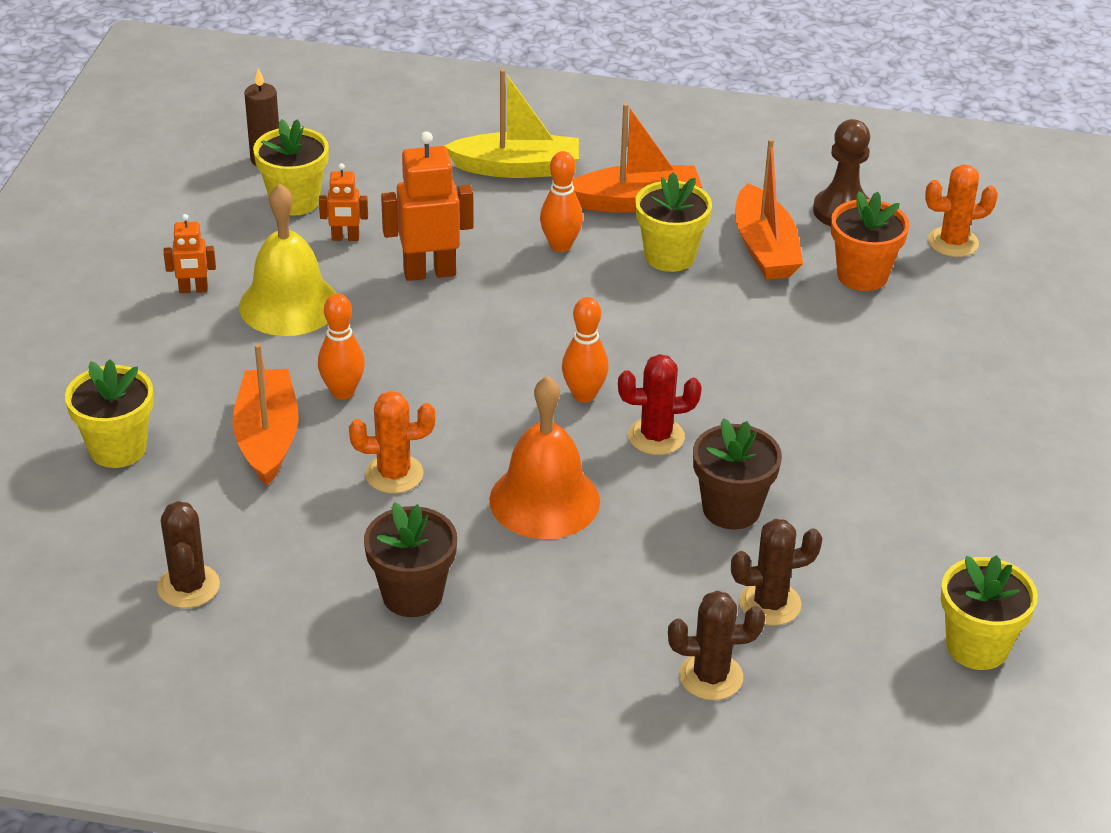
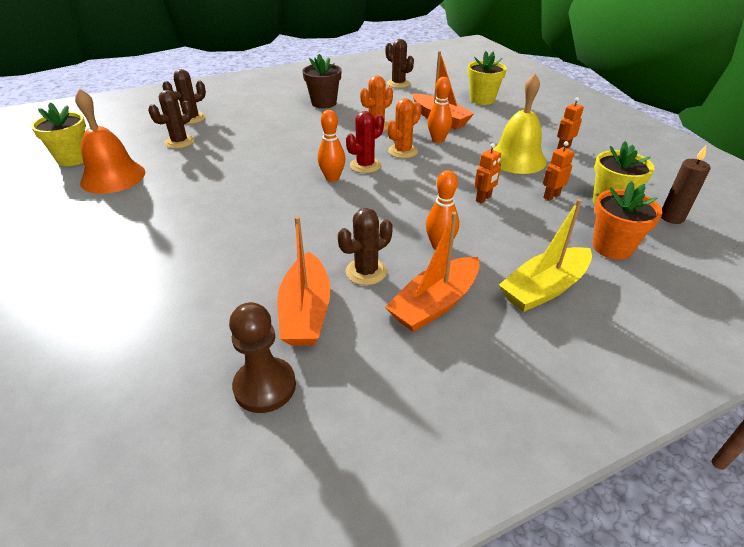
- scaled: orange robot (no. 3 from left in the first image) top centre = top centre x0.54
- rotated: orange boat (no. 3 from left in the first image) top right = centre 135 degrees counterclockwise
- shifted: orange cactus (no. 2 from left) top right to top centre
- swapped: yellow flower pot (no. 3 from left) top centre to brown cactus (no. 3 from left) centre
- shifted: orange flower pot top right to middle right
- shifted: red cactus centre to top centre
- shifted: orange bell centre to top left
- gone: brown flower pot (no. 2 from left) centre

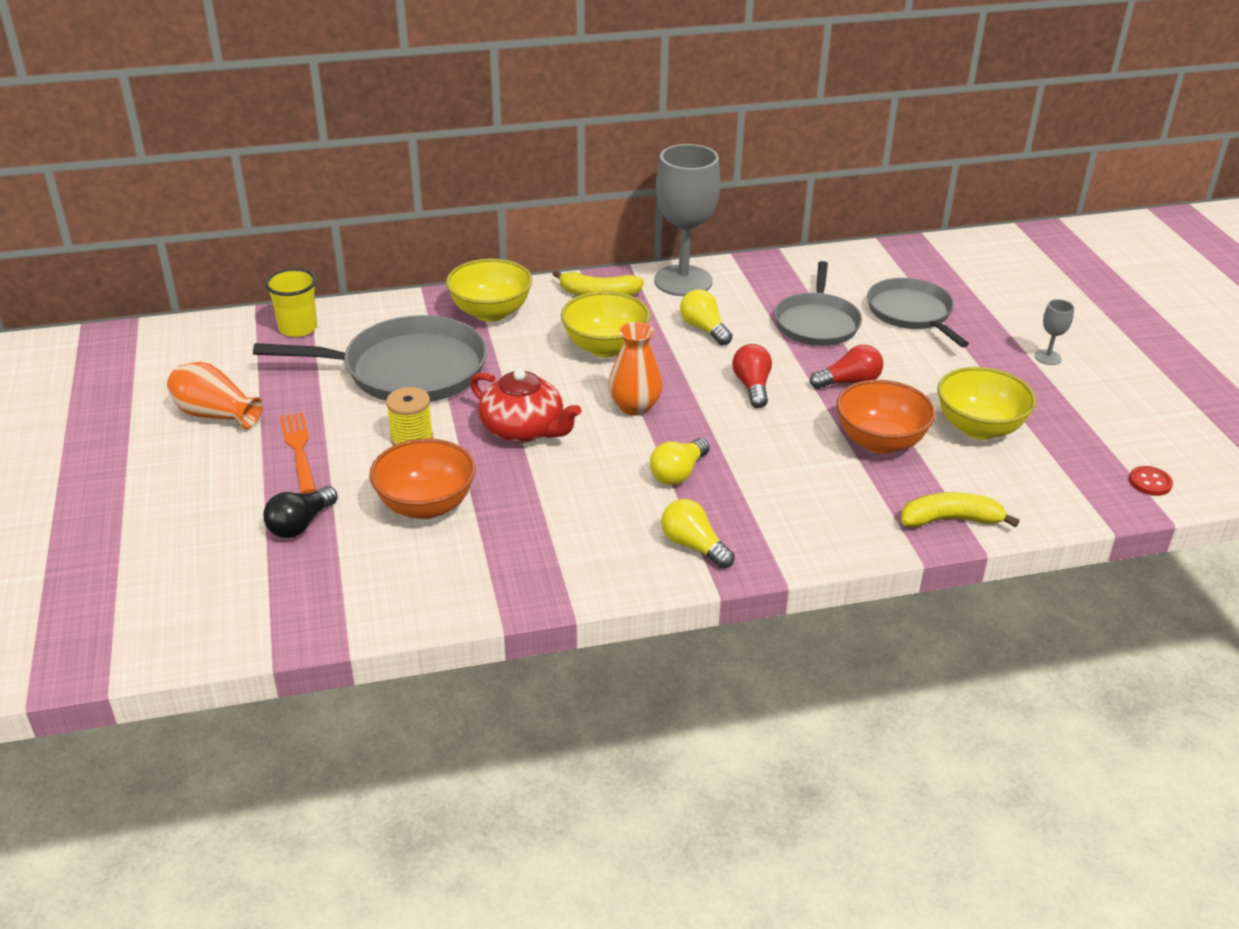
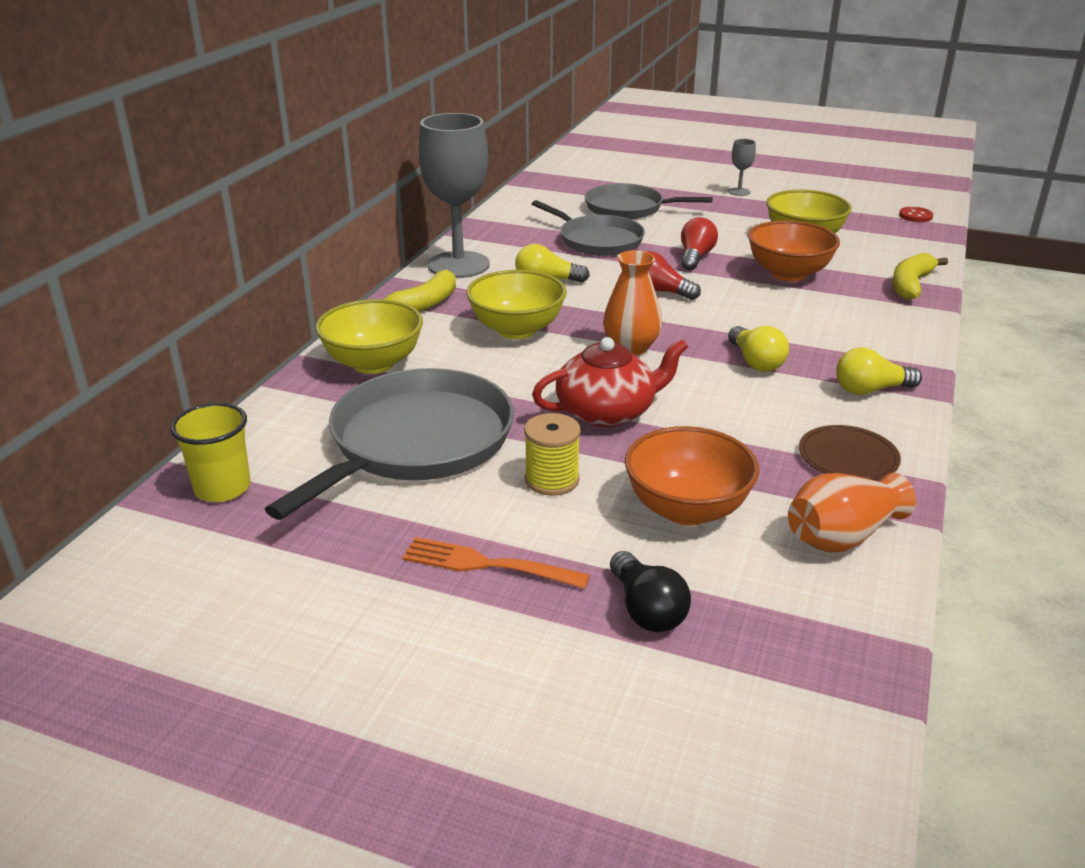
- shifted: orange vase (no. 1 from left in the first image) middle left to orange vase (no. 2 from left) middle right
- new: brown plate middle right

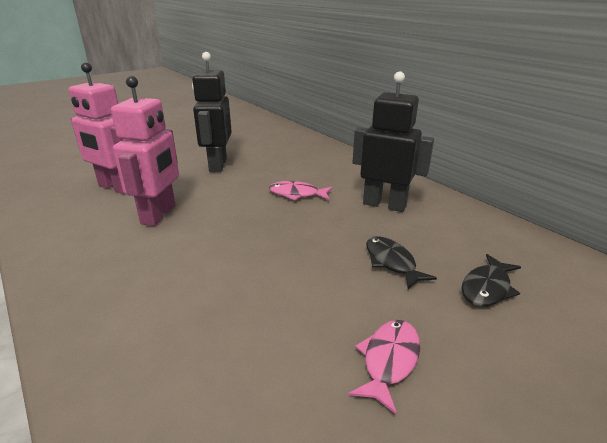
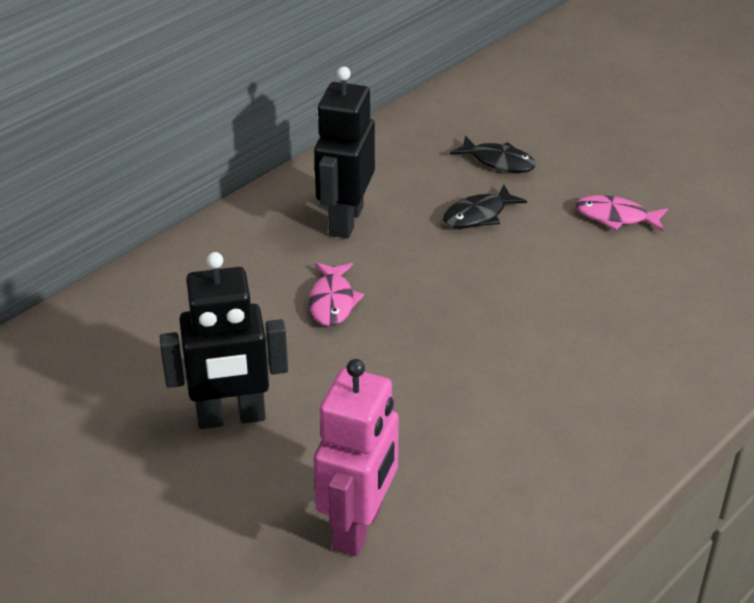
- gone: pink robot (no. 2 from left) middle left

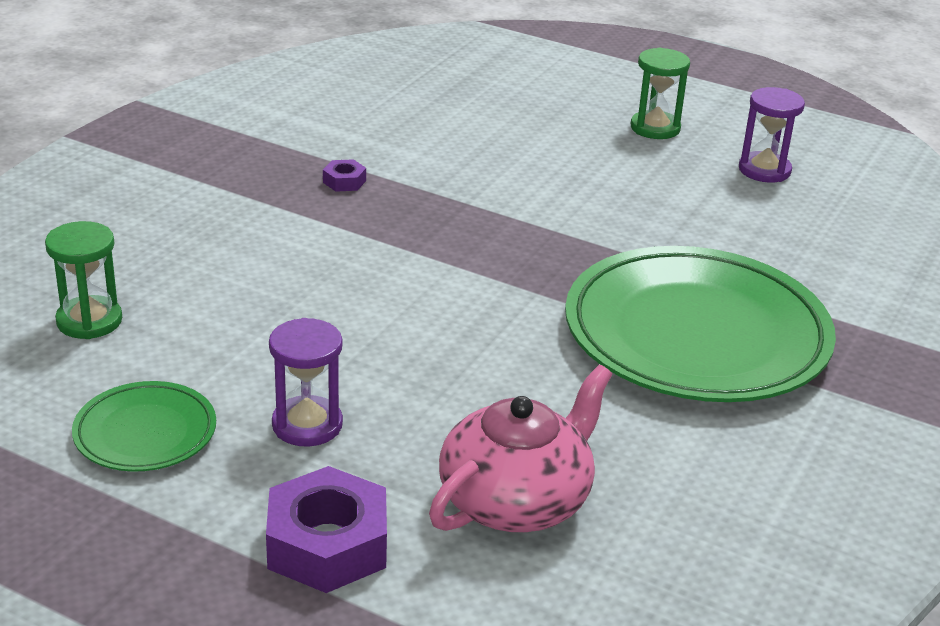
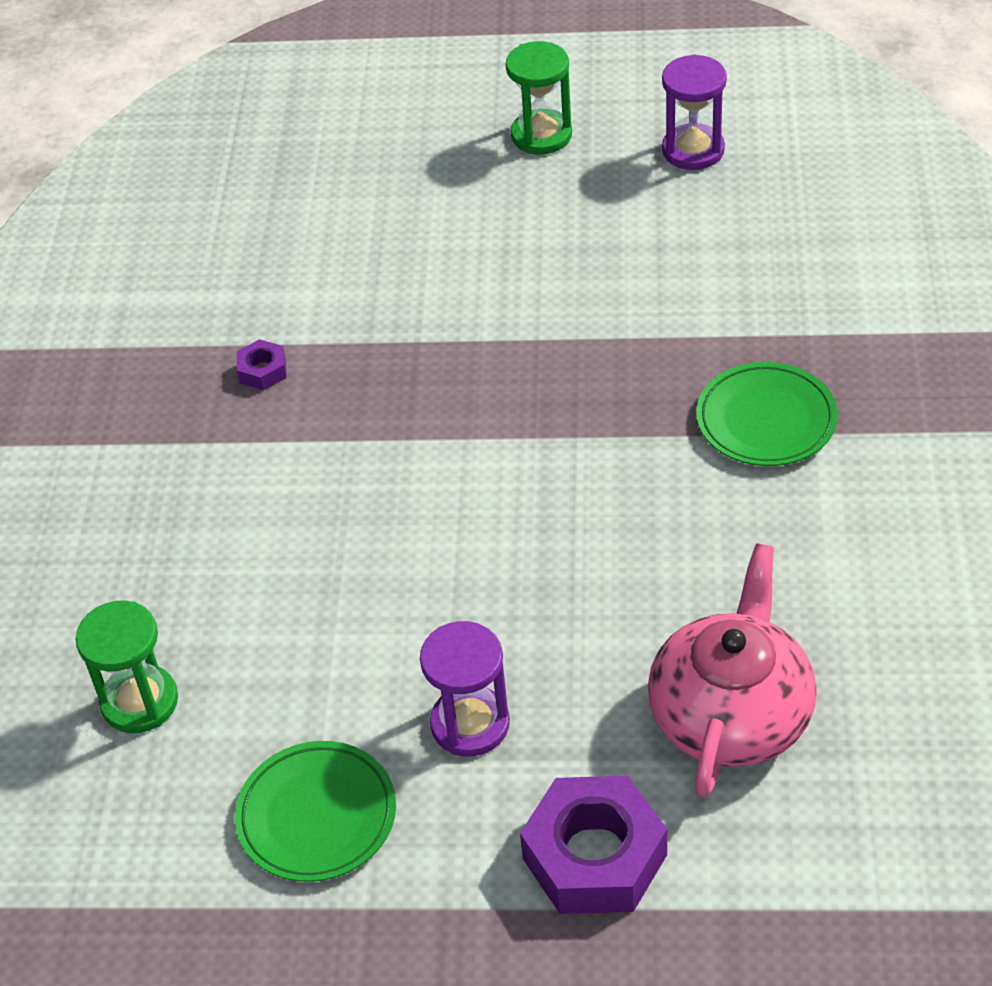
- scaled: green plate (no. 2 from left) middle right = middle right x0.47

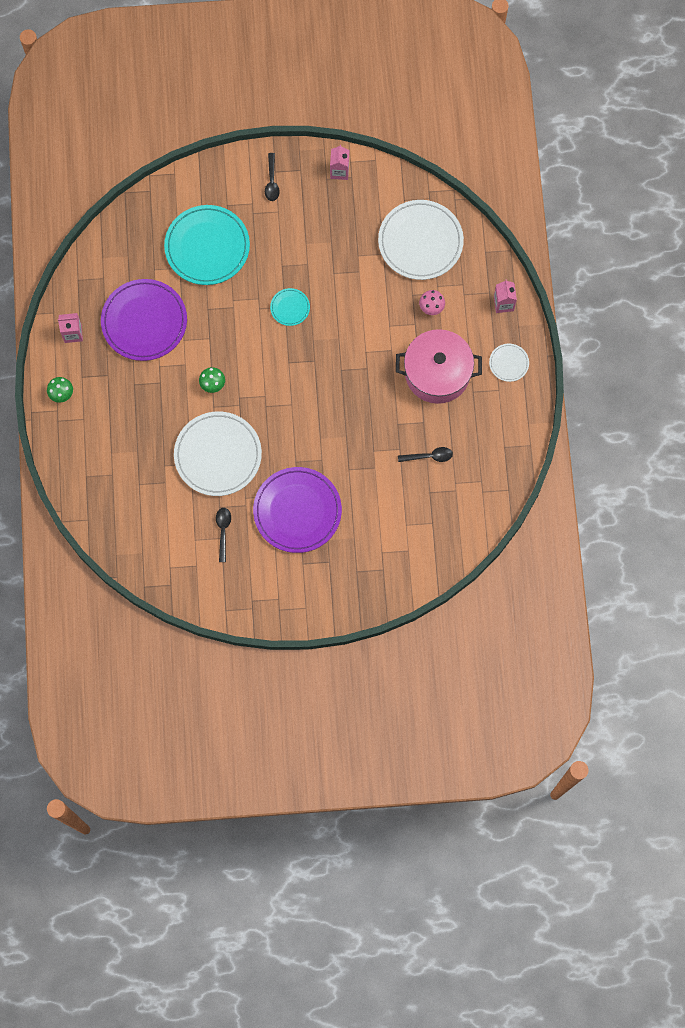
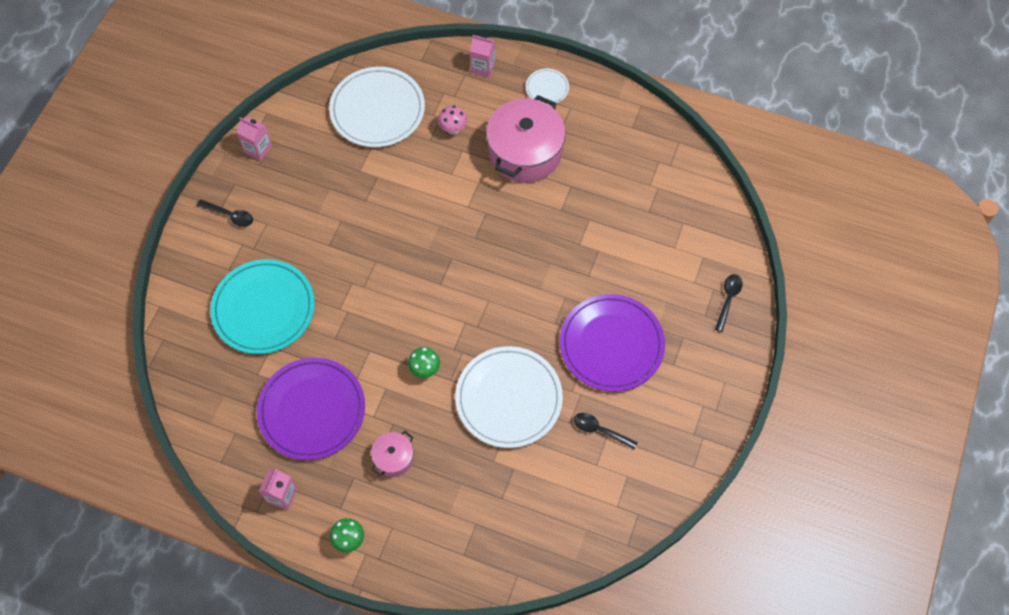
- gone: turquoise plate (no. 2 from left) top centre
- shifted: black spoon (no. 3 from left) centre to middle right
- new: pink pot (no. 1 from left) bottom centre

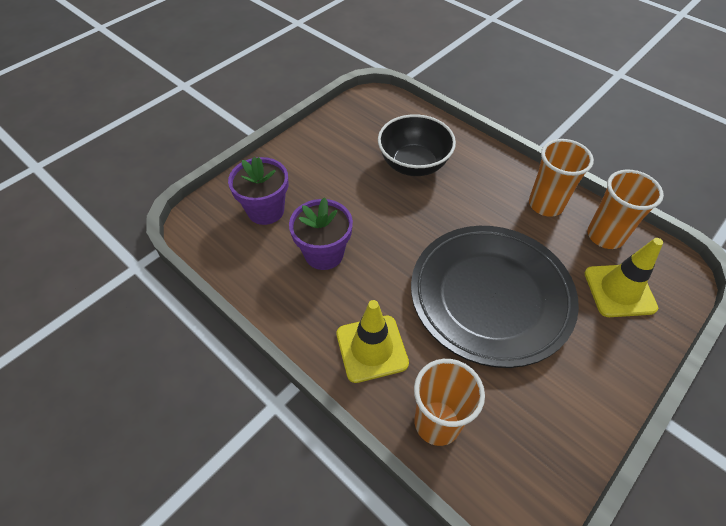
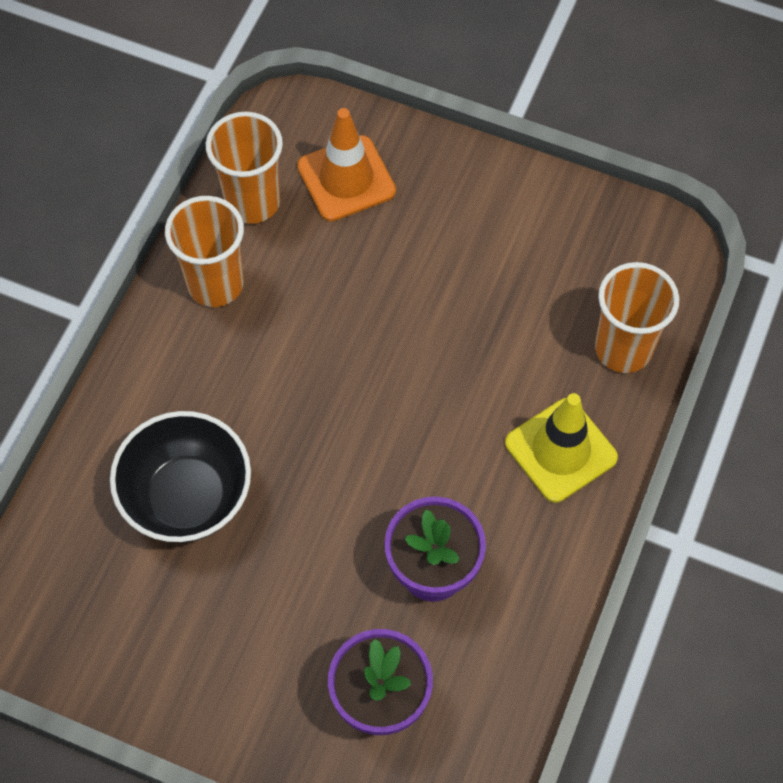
- gone: black plate middle right
- repainted: yellow traffic cone (no. 2 from left) middle right to orange traffic cone top centre

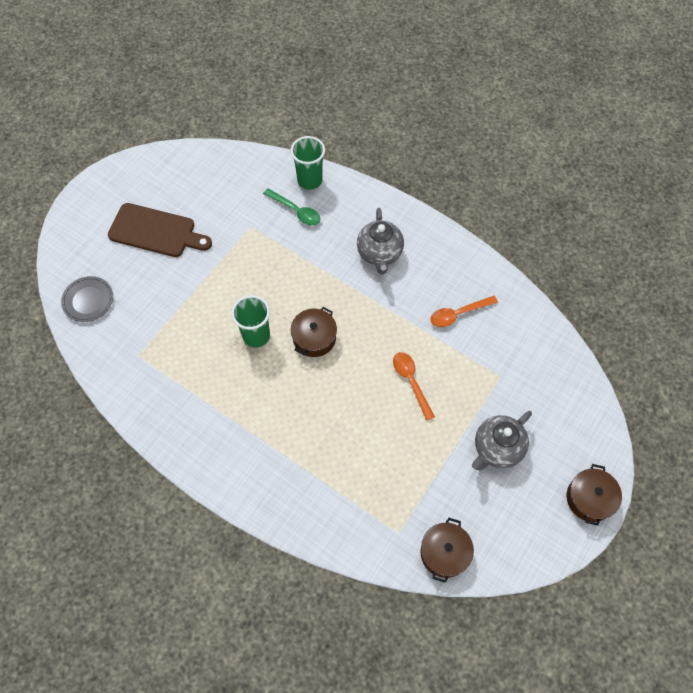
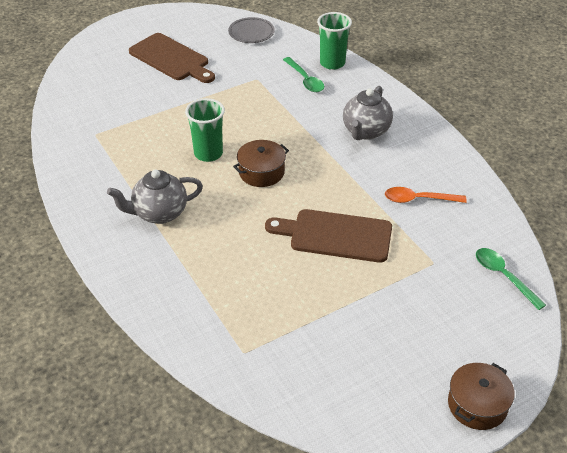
- shifted: grey plate middle left to top centre
- swapped: orange spoon (no. 1 from left) centre to brown cutting board (no. 2 from left) centre
- shifted: grey teapot (no. 2 from left in the first image) middle right to grey teapot (no. 1 from left) middle left
- gone: brown pot (no. 2 from left) bottom centre
- new: green spoon (no. 2 from left) middle right

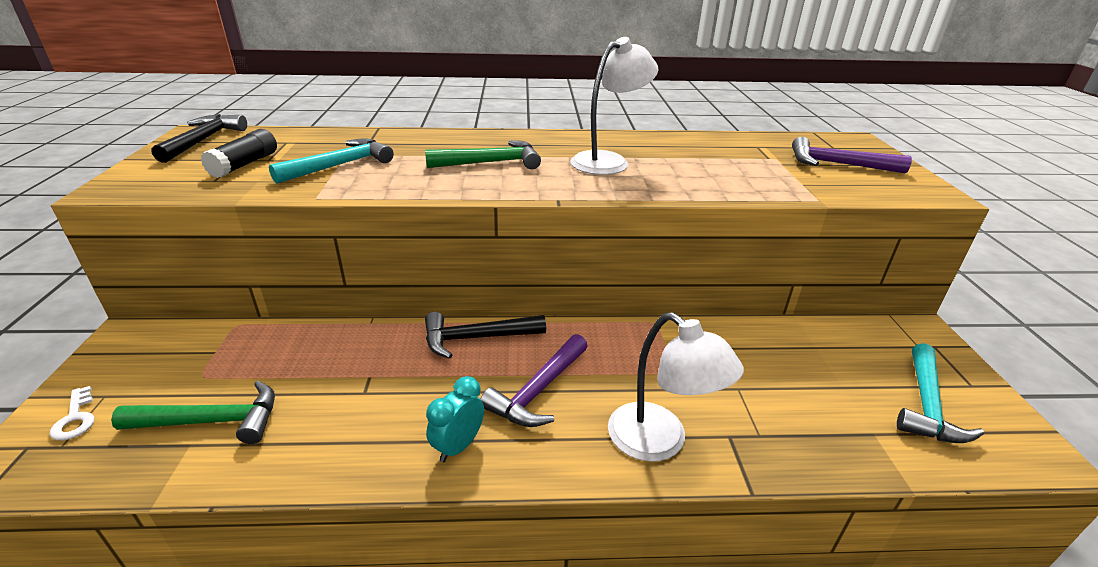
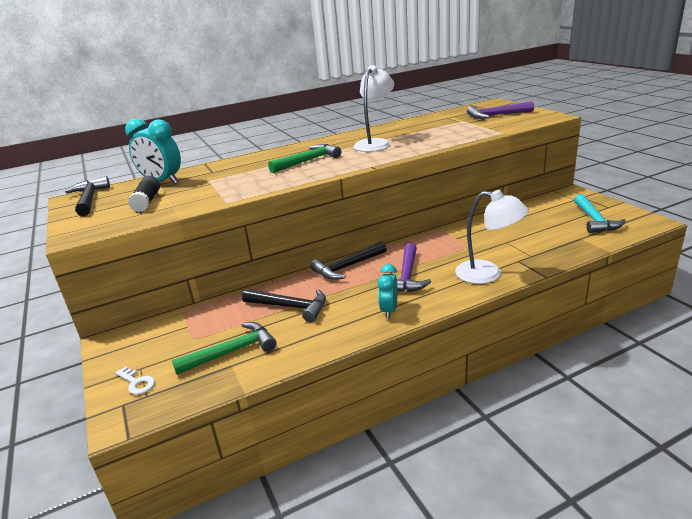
- gone: turquoise hammer (no. 1 from left) top left
- new: turquoise clock (no. 1 from left) top left
- new: black hammer (no. 2 from left) centre

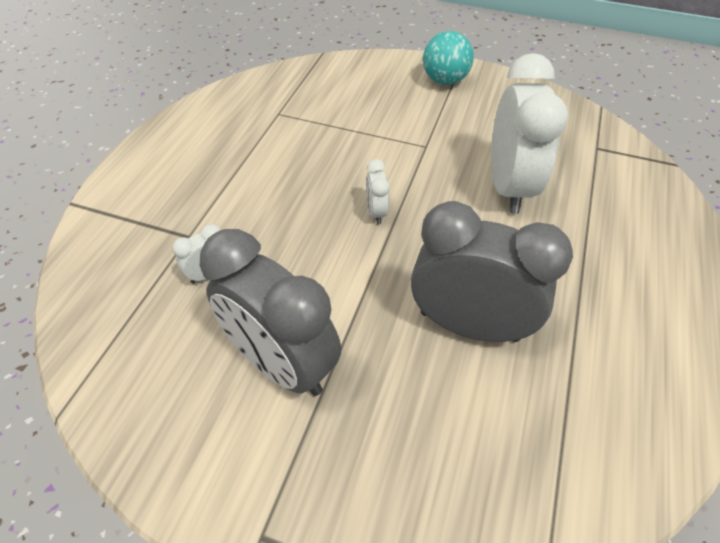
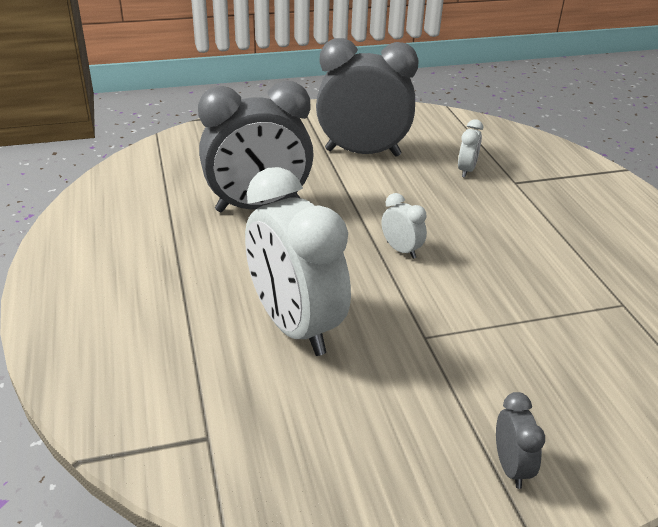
- swapped: turquoise ball top centre to grey clock (no. 3 from left) bottom right

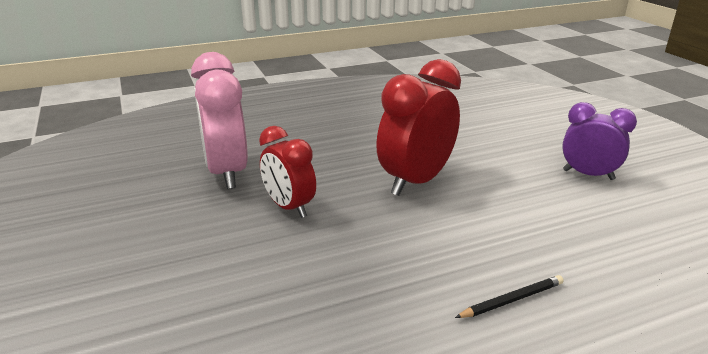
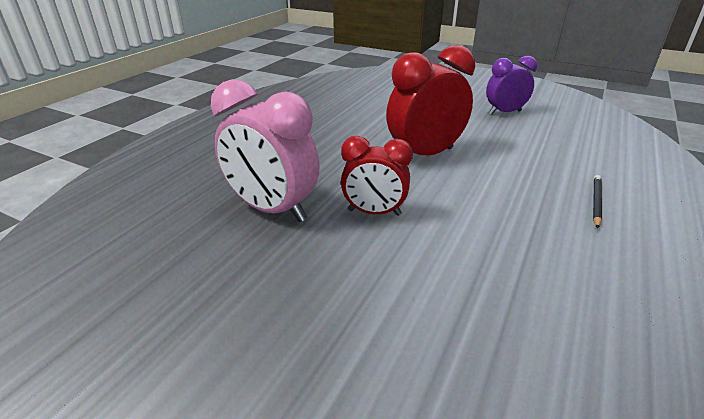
- rotated: red clock (no. 2 from left) centre = top centre 60 degrees clockwise

